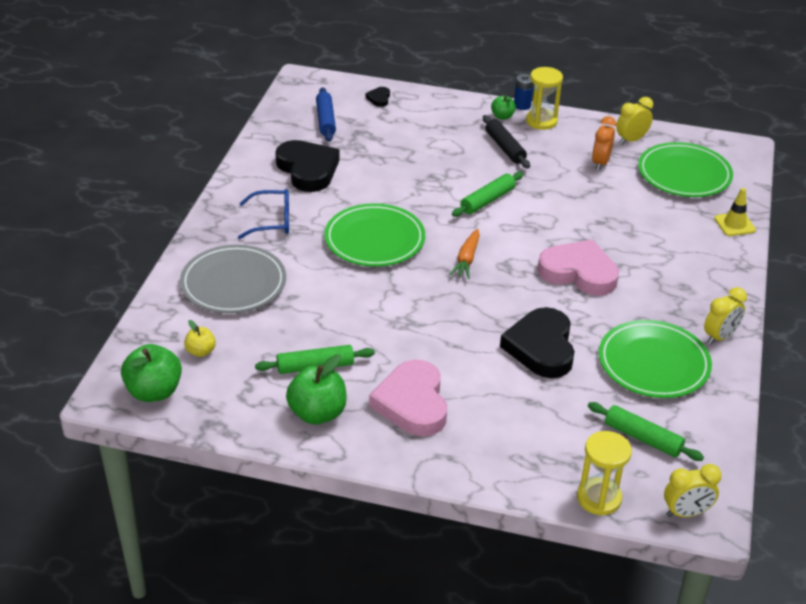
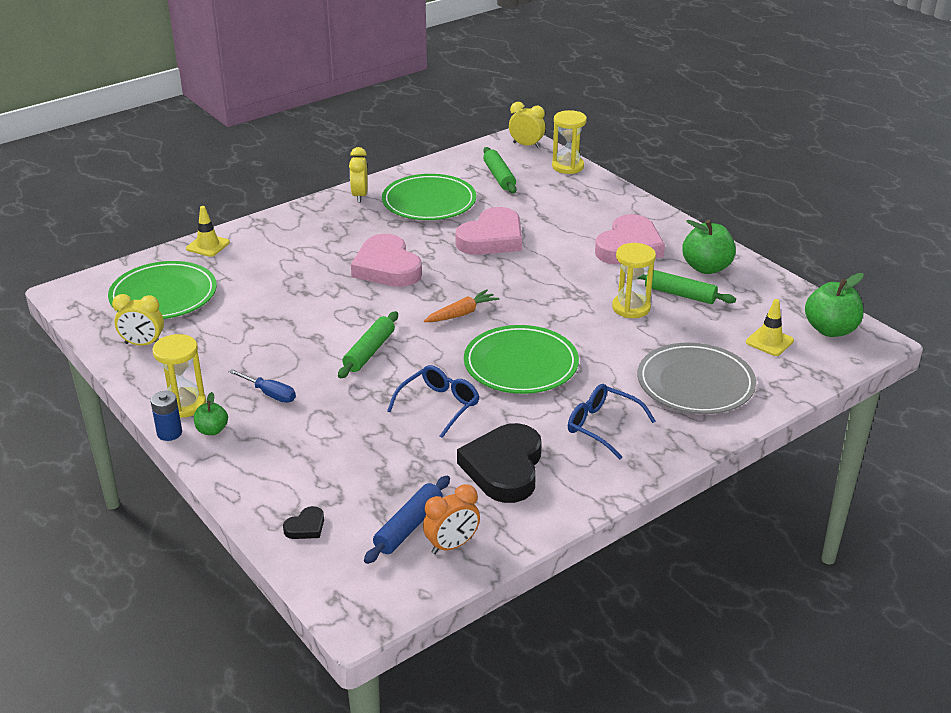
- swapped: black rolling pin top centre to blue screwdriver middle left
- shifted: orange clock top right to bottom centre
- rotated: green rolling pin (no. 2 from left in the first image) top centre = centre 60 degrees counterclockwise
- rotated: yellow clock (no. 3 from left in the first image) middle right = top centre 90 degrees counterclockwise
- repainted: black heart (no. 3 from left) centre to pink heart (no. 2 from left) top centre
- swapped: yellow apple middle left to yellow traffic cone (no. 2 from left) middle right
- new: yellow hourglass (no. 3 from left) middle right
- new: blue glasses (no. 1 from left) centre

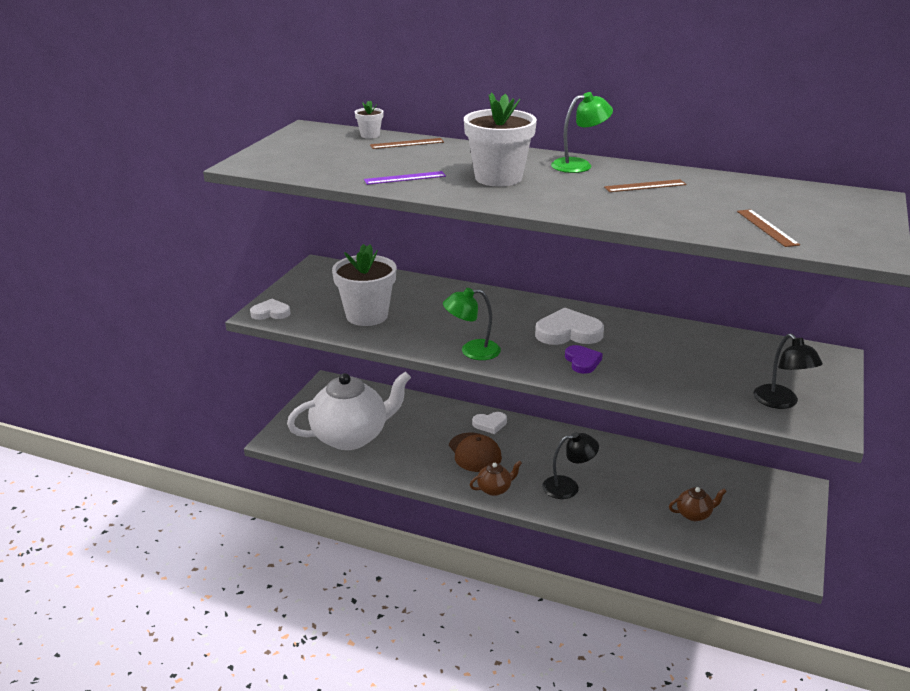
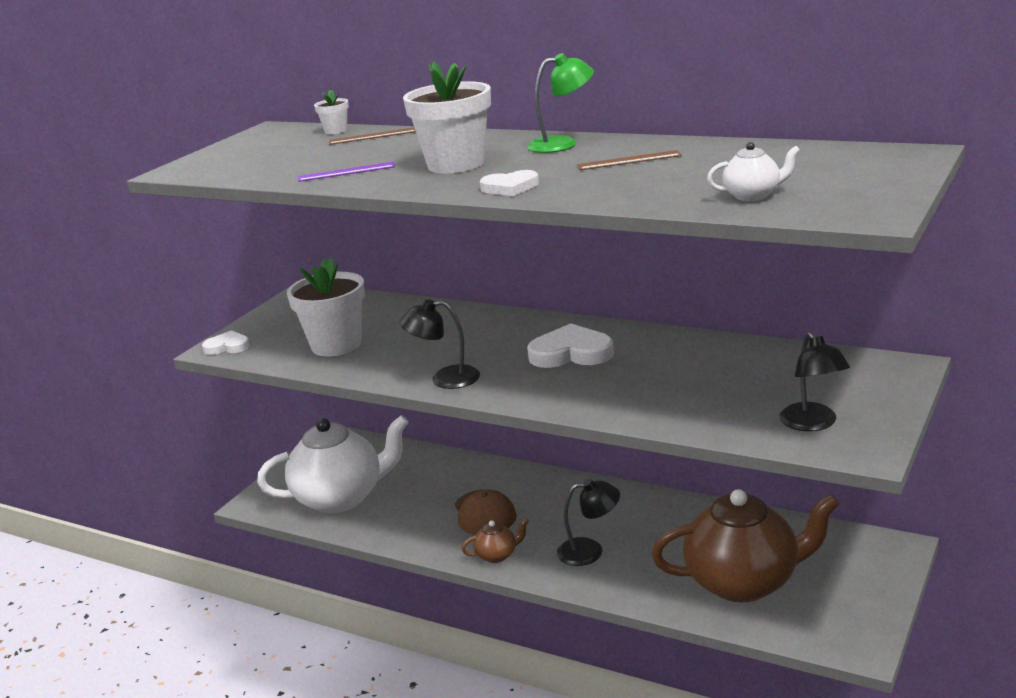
- swapped: brown ruler (no. 3 from left) top right to white teapot (no. 2 from left) top right
- repainted: green lamp (no. 1 from left) centre to black lamp (no. 1 from left) centre
- gone: purple heart centre
- shifted: white heart (no. 2 from left) centre to top centre
- scaled: brown teapot (no. 2 from left) bottom right = bottom right x2.42

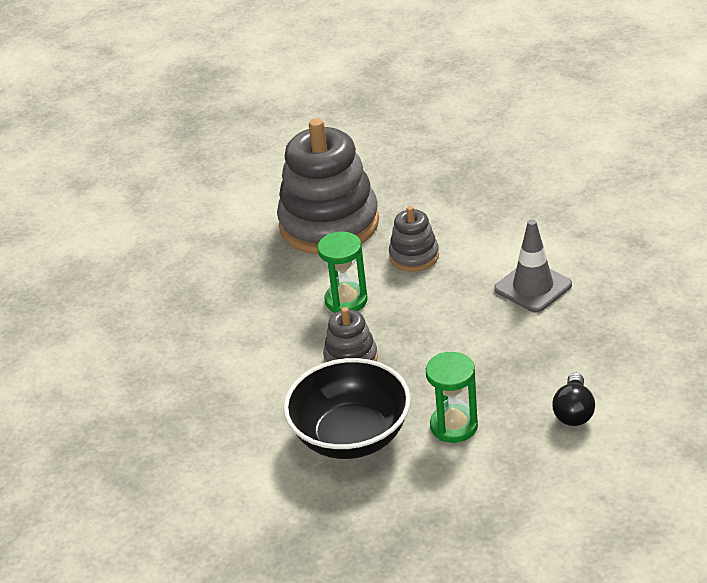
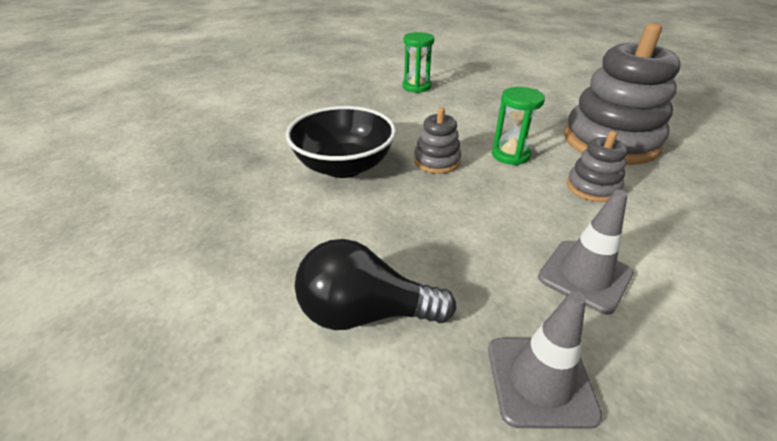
- shifted: green hourglass (no. 2 from left in the first image) bottom centre to green hourglass (no. 1 from left) top centre
- scaled: black light bulb bottom right = centre x1.65
- new: grey traffic cone (no. 1 from left) bottom right

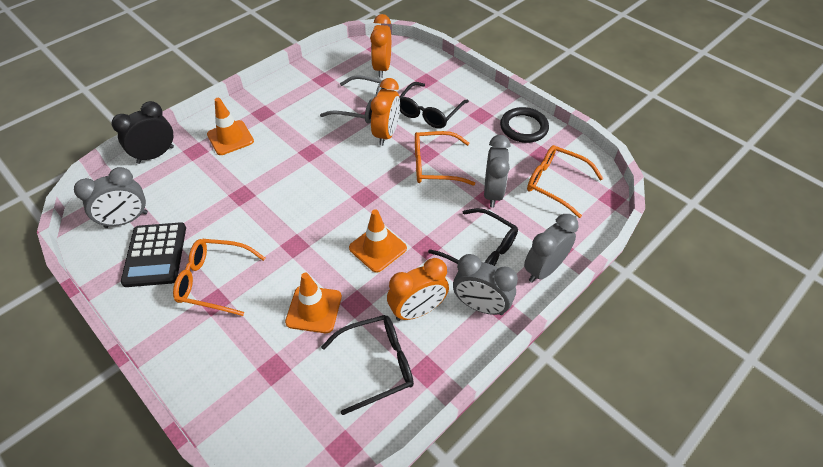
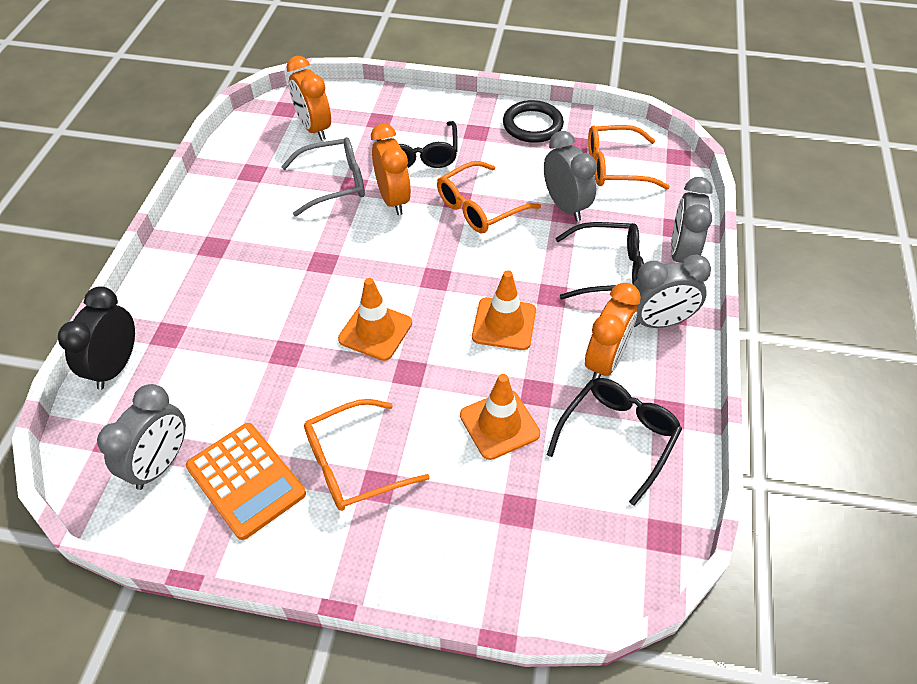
- shifted: orange traffic cone (no. 1 from left) top left to centre
- repainted: black calculator middle left to orange calculator bottom left

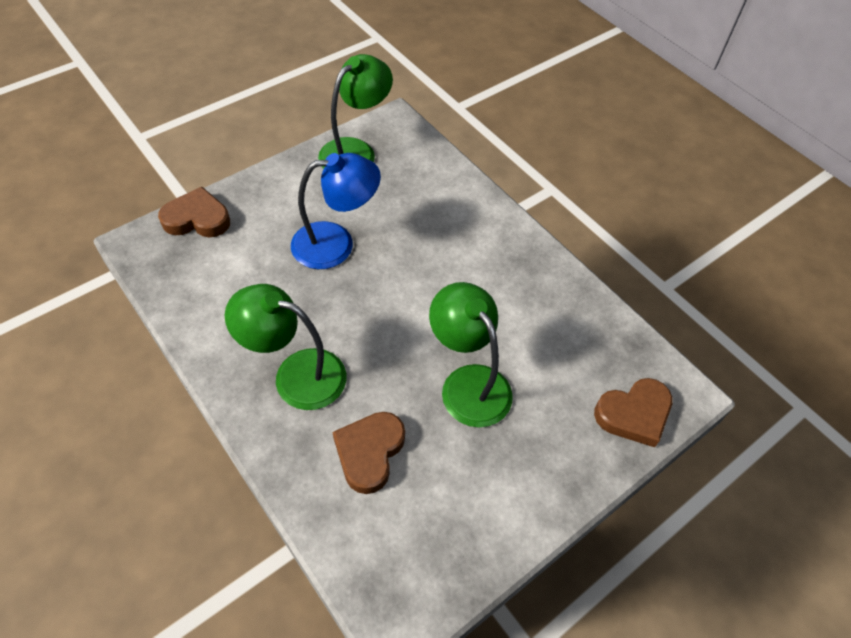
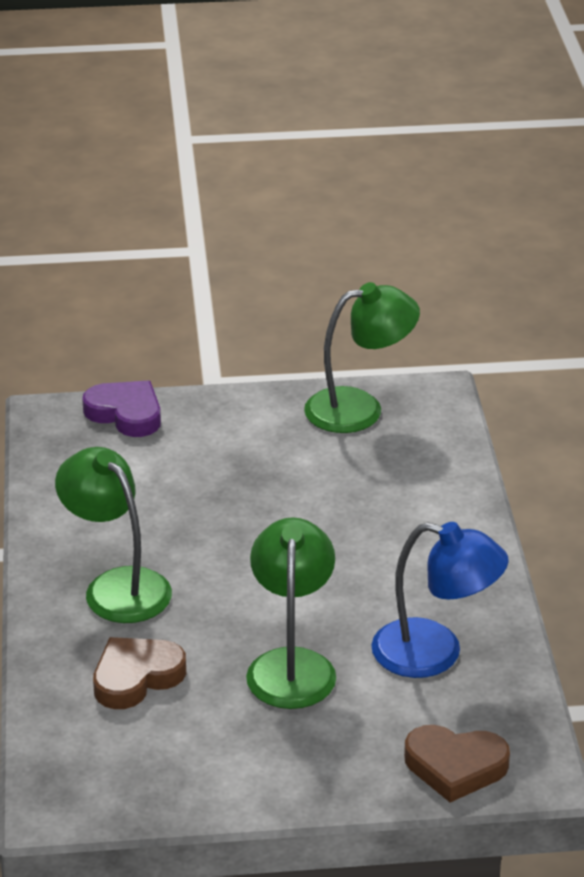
- shifted: blue lamp top centre to bottom right
- repainted: brown heart (no. 1 from left) top left to purple heart middle left

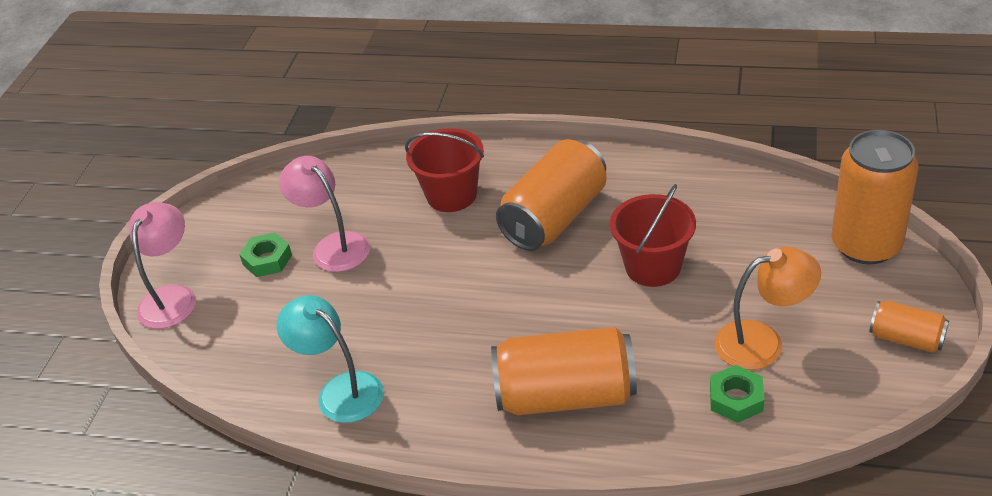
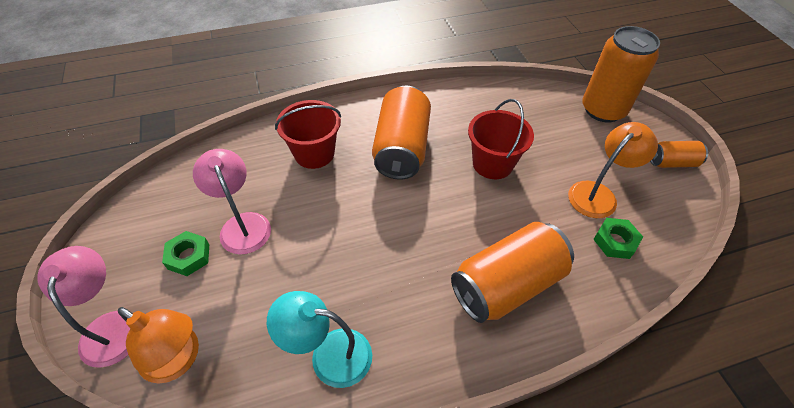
- rotated: pink lamp (no. 2 from left) middle left = middle left 45 degrees clockwise
- new: orange lamp (no. 1 from left) bottom left

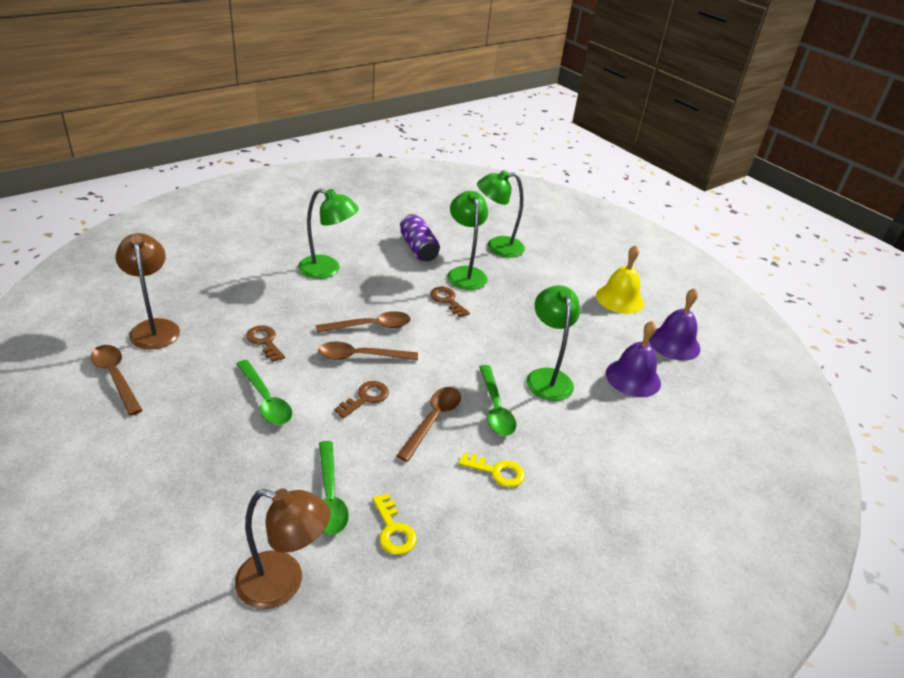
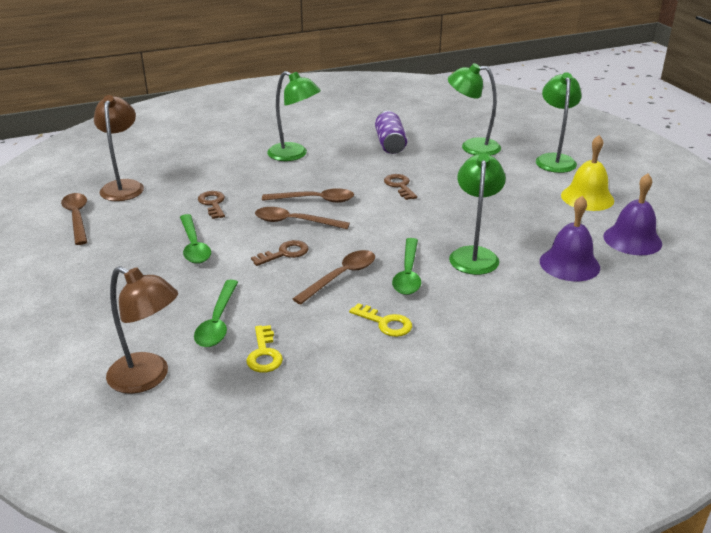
- shifted: green lamp (no. 2 from left in the first image) centre to green lamp (no. 4 from left) top right

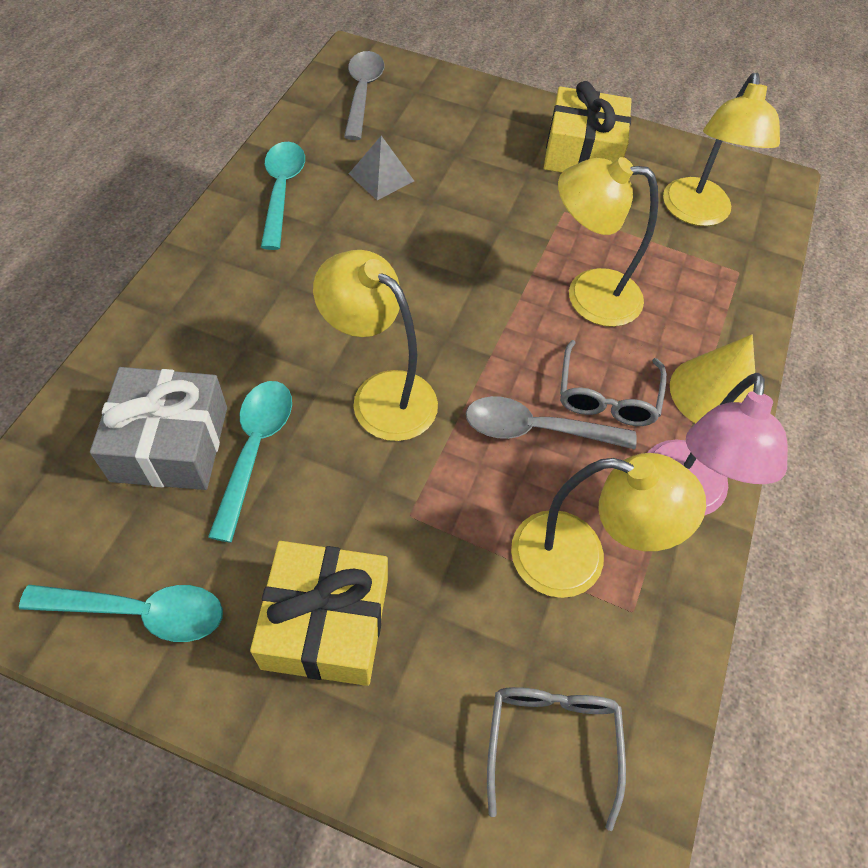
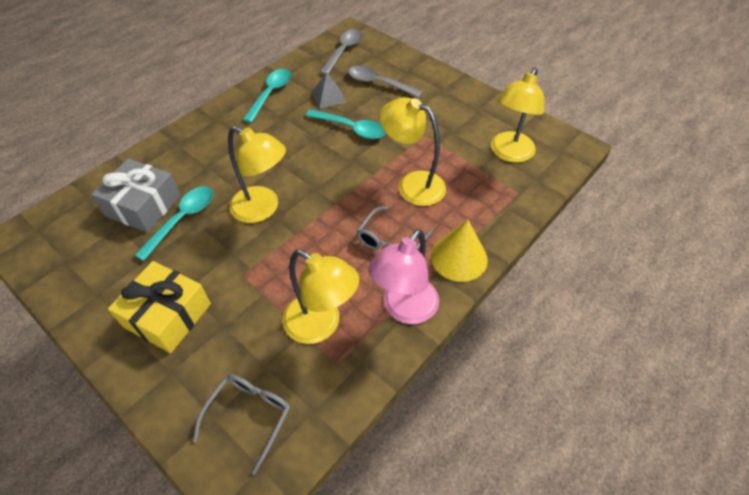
- gone: yellow gift (no. 2 from left) top right
- rotated: yellow lamp (no. 1 from left) centre = centre 150 degrees clockwise
- shifted: grey spoon (no. 2 from left) centre to top centre
- shifted: turquoise spoon (no. 1 from left in the first image) bottom left to turquoise spoon (no. 3 from left) top centre

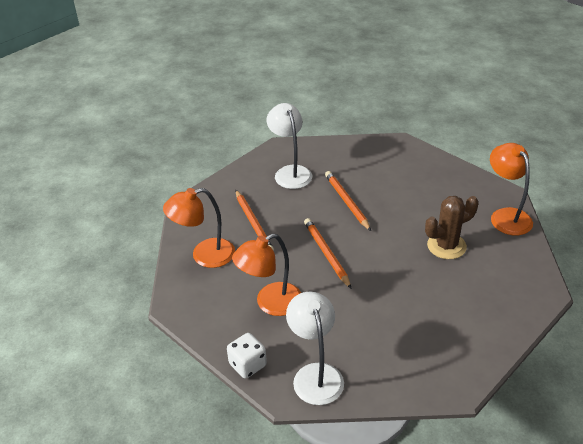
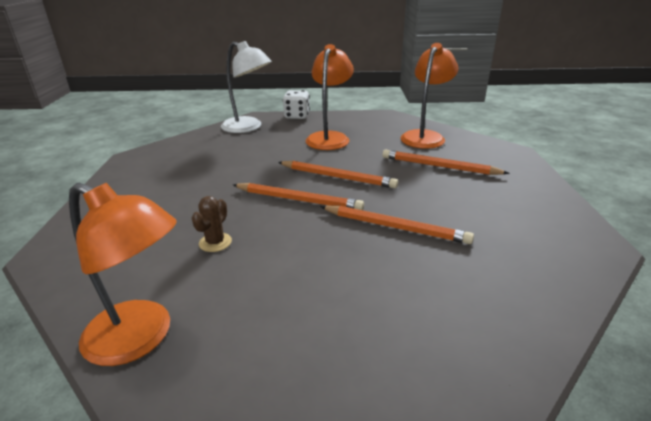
- gone: white lamp (no. 1 from left) top centre
- scaled: brown cactus middle right = middle left x0.54
- new: orange pencil (no. 1 from left) centre

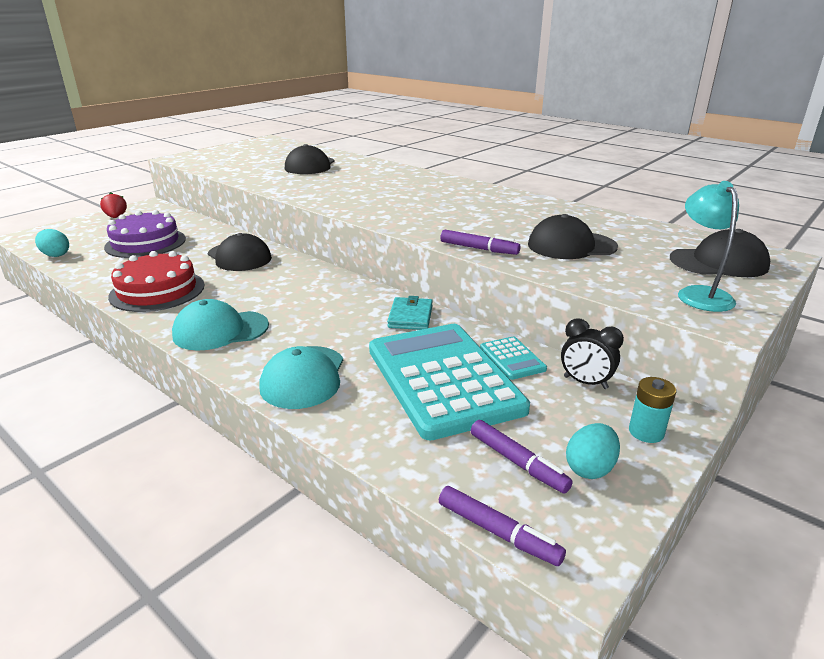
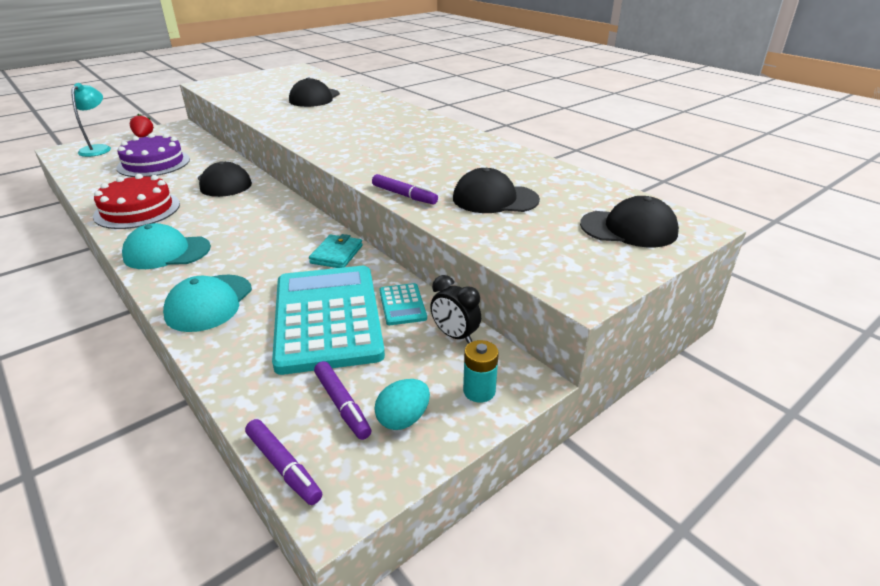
- shifted: turquoise lamp middle right to top left
- gone: turquoise egg (no. 1 from left) middle left

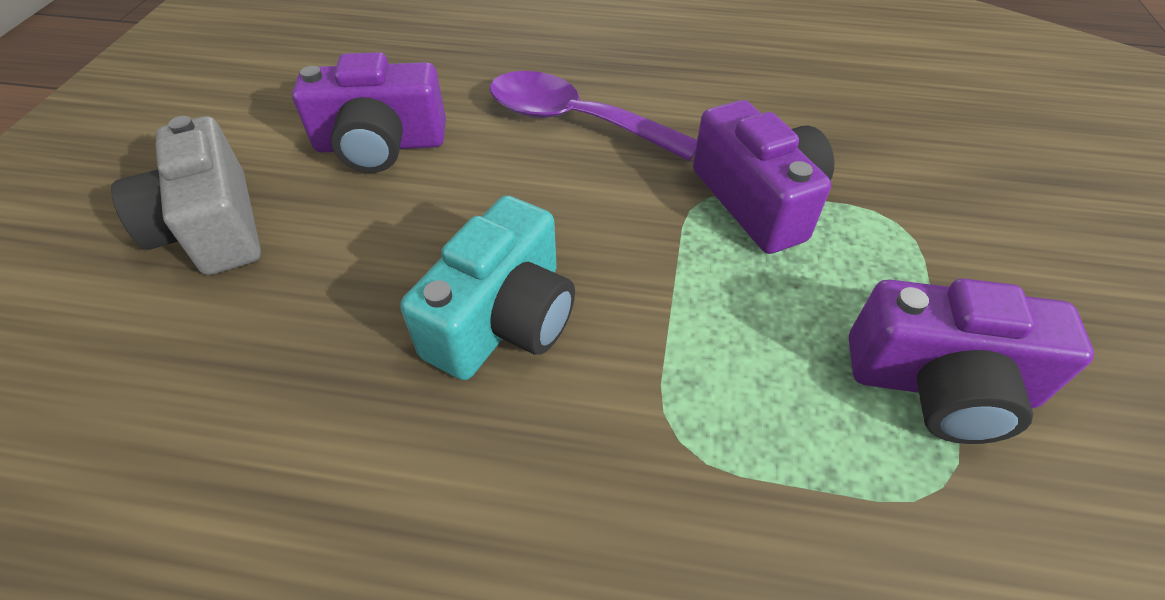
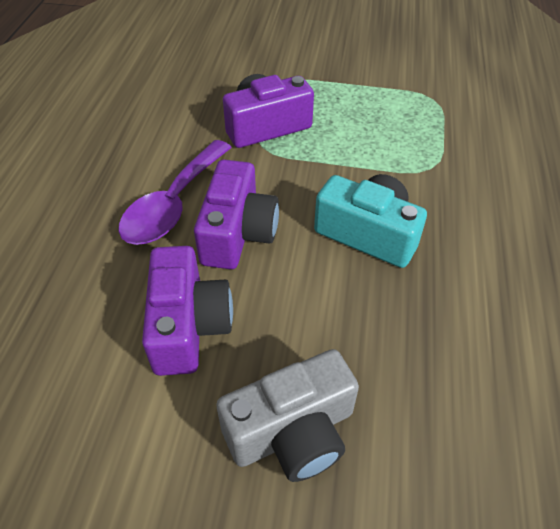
- shifted: purple camera (no. 3 from left in the first image) middle right to purple camera (no. 2 from left) centre

